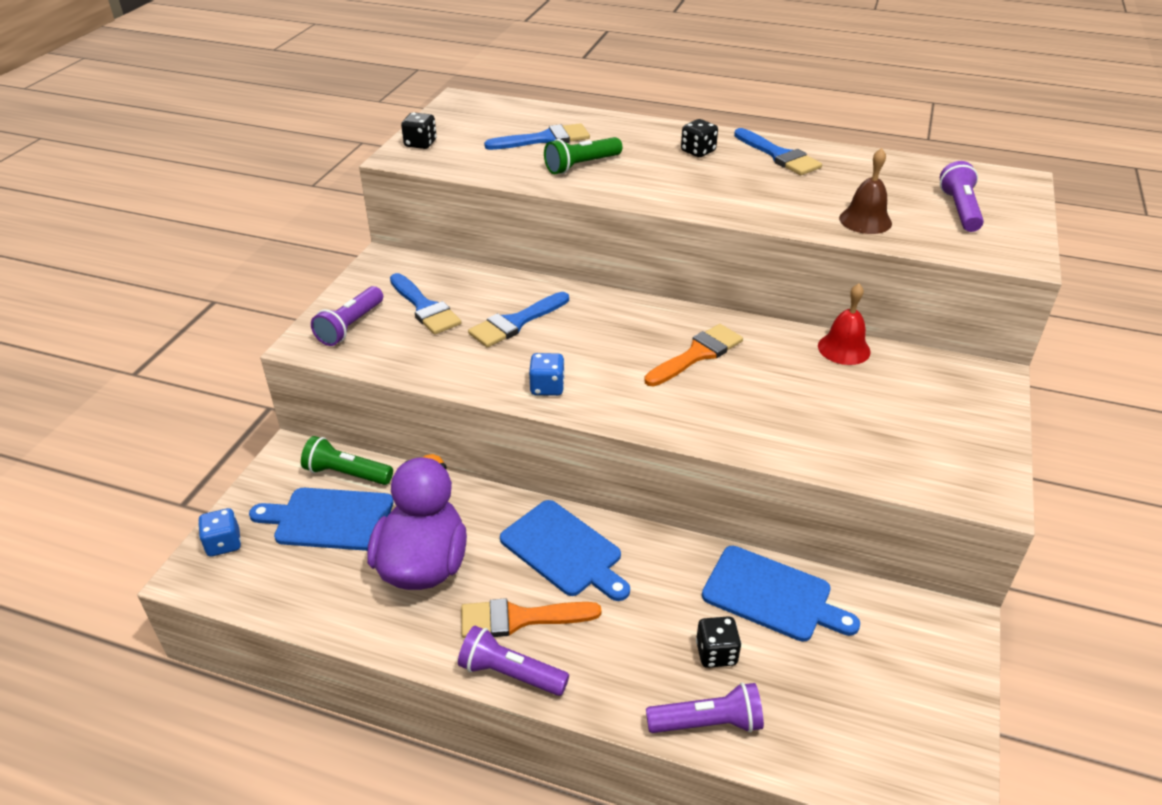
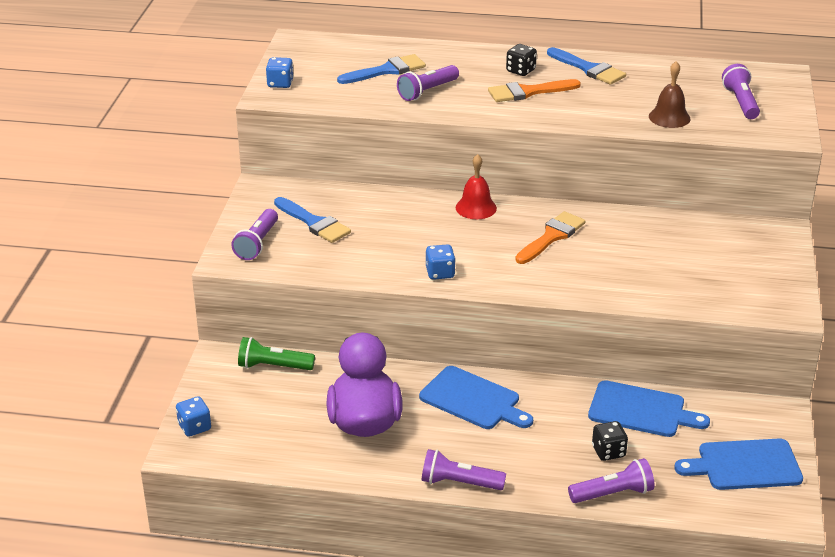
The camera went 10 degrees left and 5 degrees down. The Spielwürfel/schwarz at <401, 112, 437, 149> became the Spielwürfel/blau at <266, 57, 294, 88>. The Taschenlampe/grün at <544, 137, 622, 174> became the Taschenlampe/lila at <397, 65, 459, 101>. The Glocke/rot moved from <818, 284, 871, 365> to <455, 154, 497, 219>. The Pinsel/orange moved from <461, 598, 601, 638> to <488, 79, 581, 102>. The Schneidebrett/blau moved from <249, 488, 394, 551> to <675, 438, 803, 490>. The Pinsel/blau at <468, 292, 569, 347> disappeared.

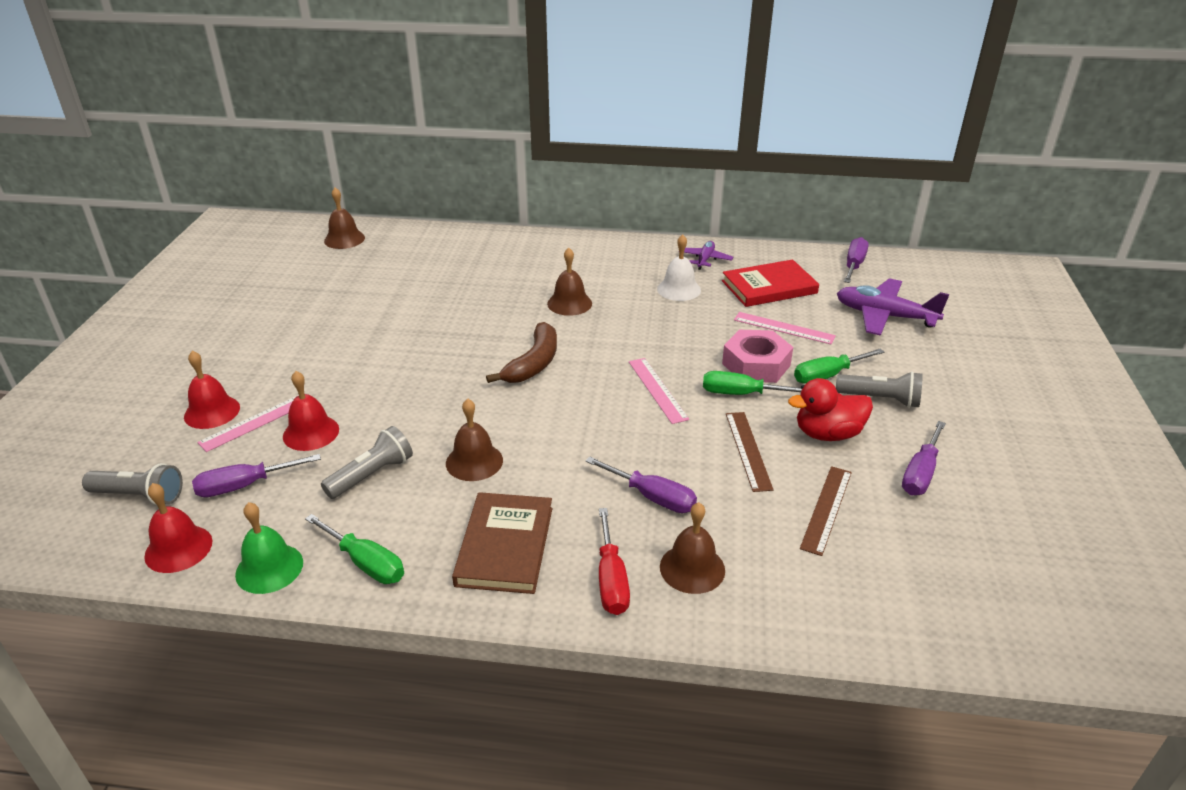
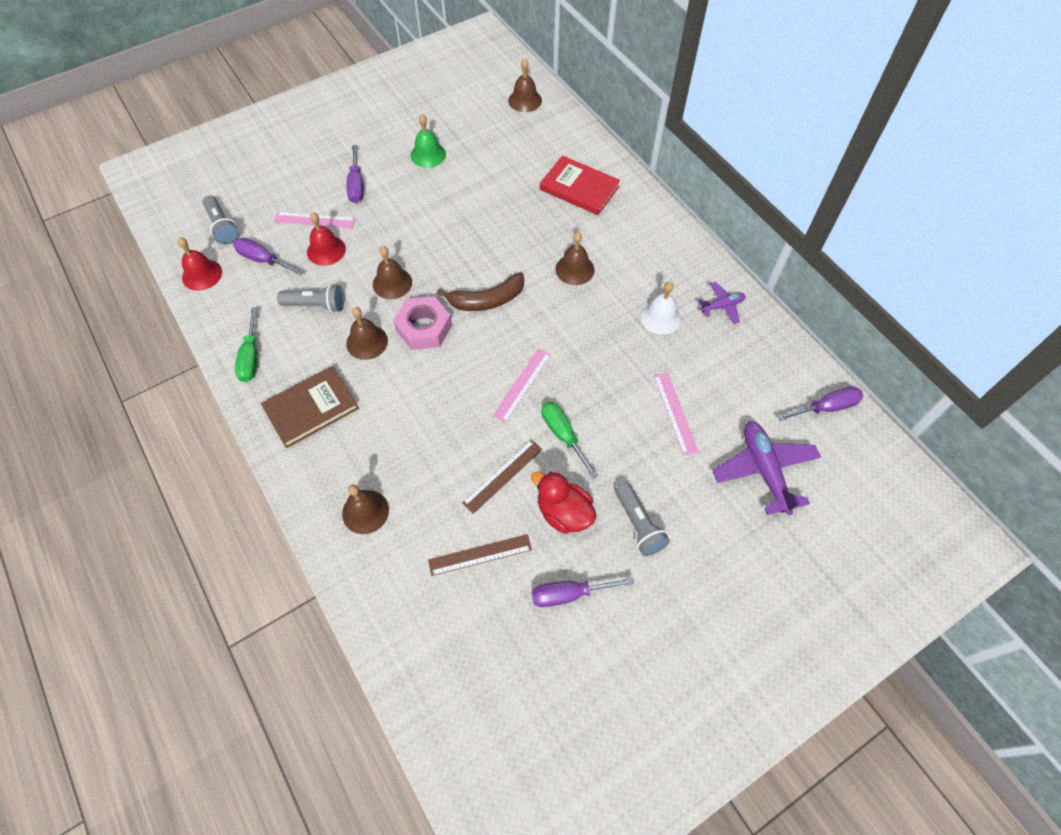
The camera went 50 degrees right and 25 degrees up. The Schraubenzieher/lila moved from <585, 457, 697, 513> to <346, 145, 363, 203>. The Glocke/braun at <373, 246, 412, 299> appeared. The Sechskantmutter/rosa moved from <722, 330, 793, 383> to <393, 296, 452, 350>. The Glocke/grün moved from <235, 502, 303, 594> to <411, 114, 446, 168>. The Buch/rot moved from <722, 259, 819, 307> to <540, 155, 620, 215>. The Glocke/rot at <184, 351, 240, 429> disappeared. The Schraubenzieher/rot at <599, 508, 630, 615> disappeared. The Schraubenzieher/grün at <794, 349, 884, 384> disappeared.

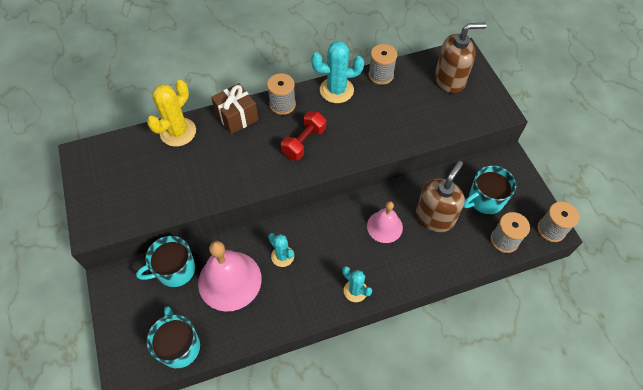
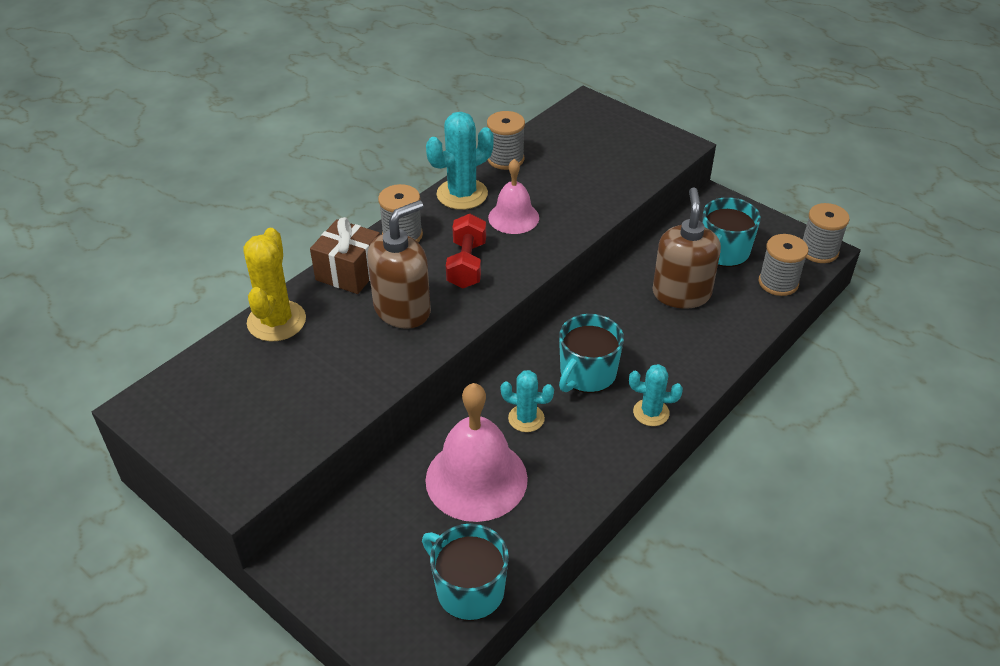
The camera went 30 degrees left and 15 degrees down. The Seifenspender/braun moved from <435, 22, 487, 93> to <368, 200, 431, 329>. The Glocke/rosa moved from <367, 201, 403, 243> to <488, 159, 539, 234>. The Tasse/türkis moved from <136, 236, 195, 287> to <559, 314, 624, 393>.

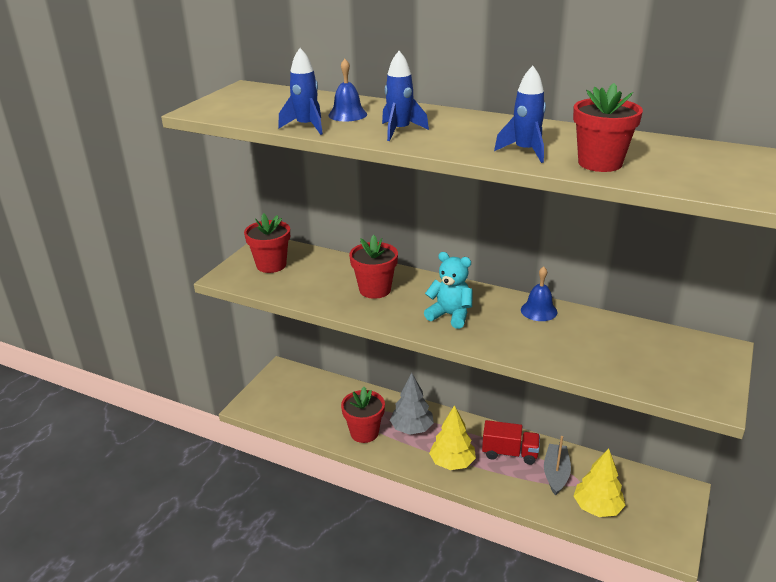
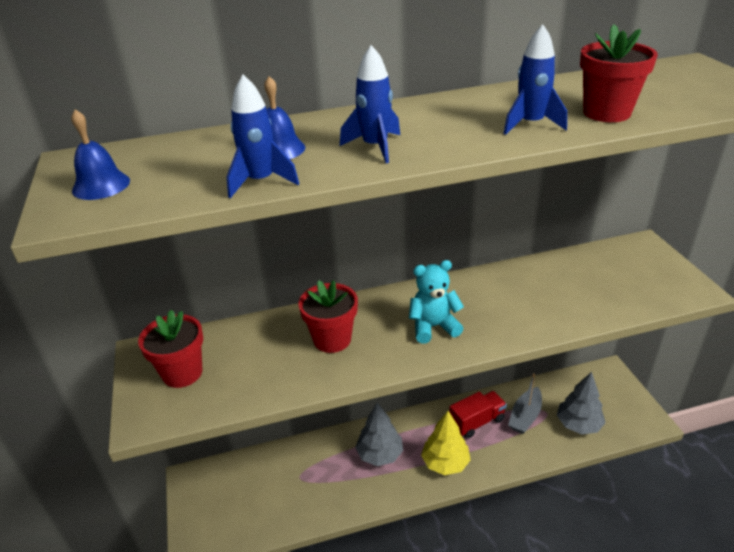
The camera went 40 degrees left and 5 degrees up. The Glocke/blau moved from <521, 266, 557, 321> to <71, 109, 130, 200>. The Boot/grau at <544, 436, 571, 496> turned 120 degrees counterclockwise. The Baum/gelb at <574, 448, 626, 517> became the Baum/grau at <557, 372, 606, 434>. The Blumentopf/rot at <341, 387, 385, 443> disappeared.

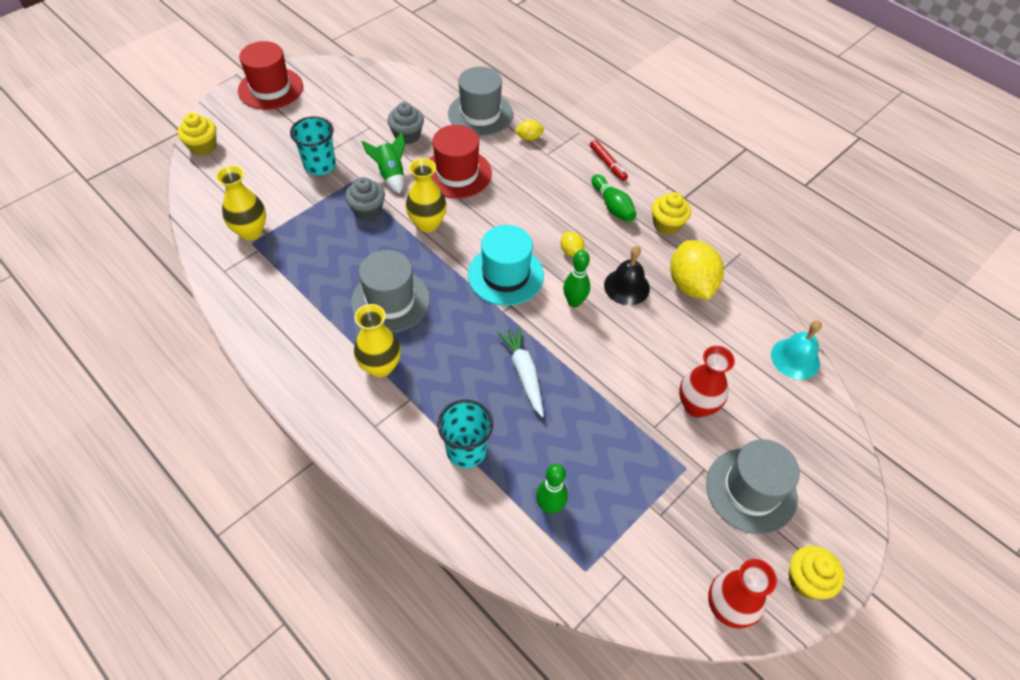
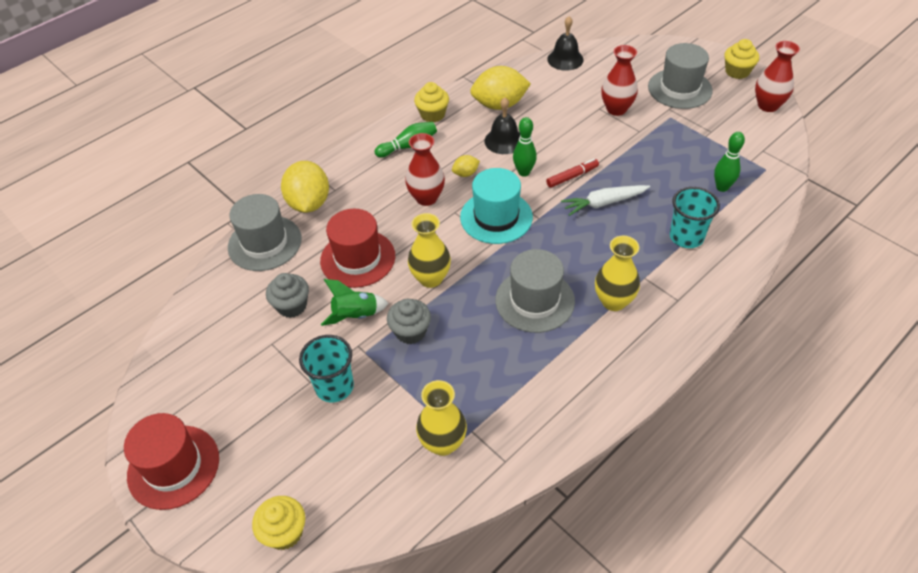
The camera went 85 degrees left and 5 degrees down. The Zitrone/gelb at <515, 119, 544, 141> changed to 2.13 times the size. The Vase/rot at <405, 133, 445, 206> appeared. The Filzstift/rot moved from <590, 140, 628, 181> to <546, 159, 599, 188>. The Glocke/türkis at <771, 320, 822, 380> became the Glocke/schwarz at <547, 16, 584, 71>.

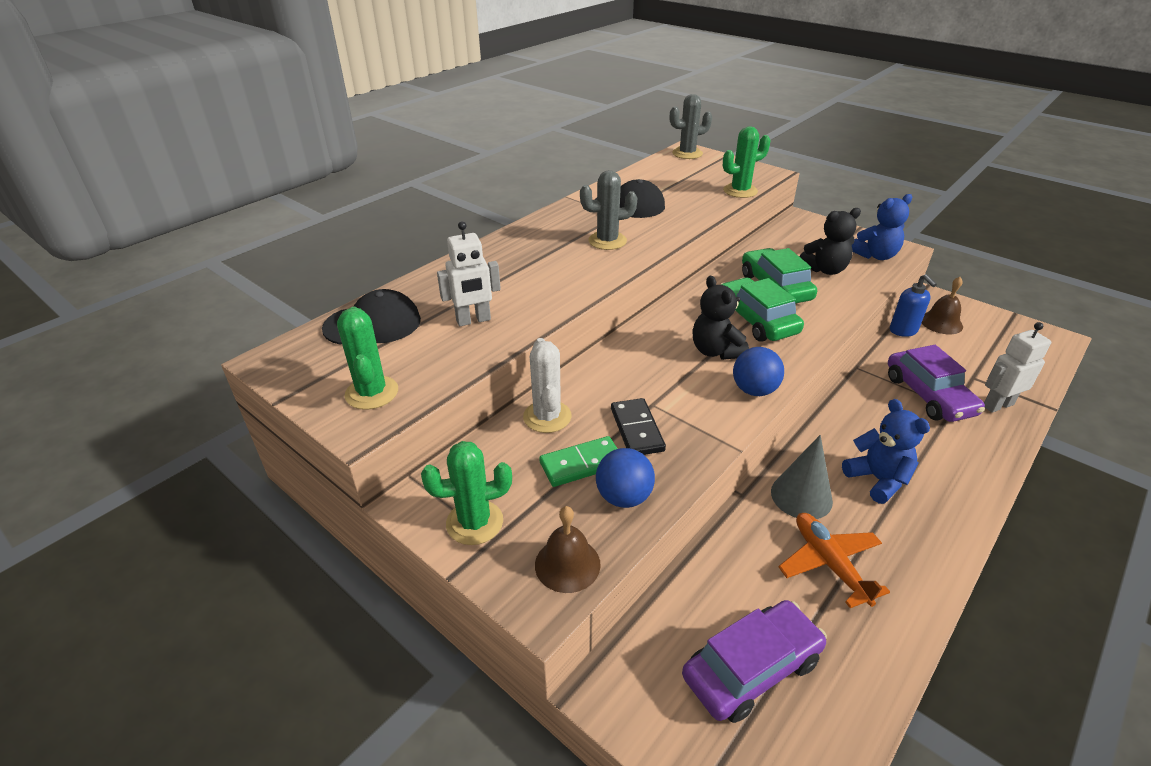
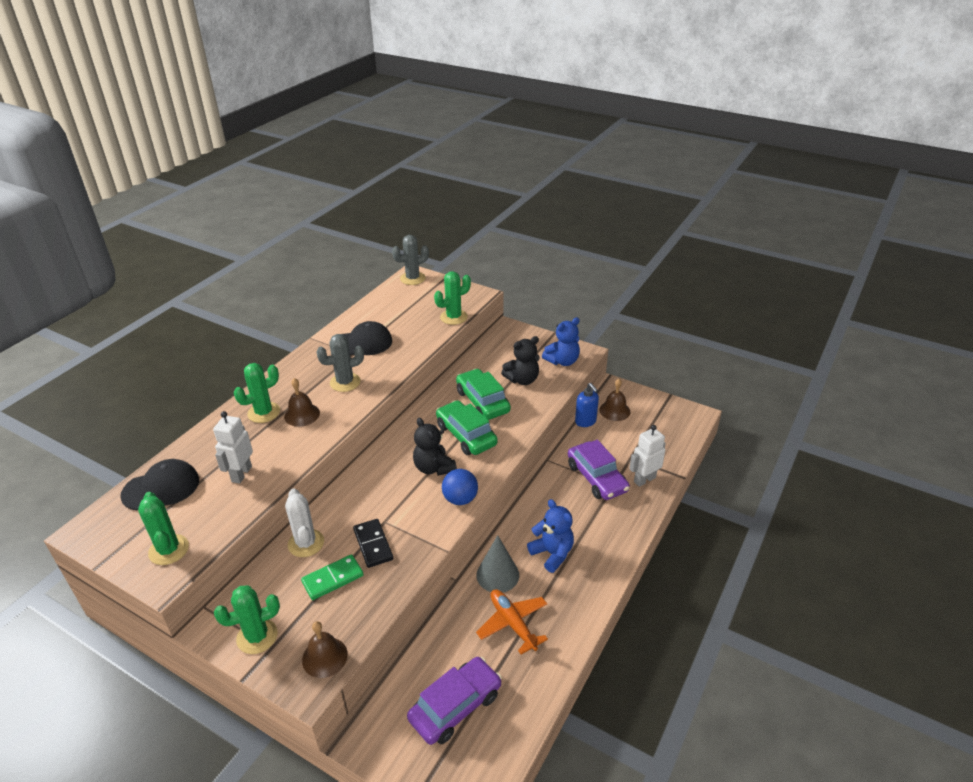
The camera went 10 degrees left and 0 degrees up. The Roboter/weiß at <437, 221, 501, 326> turned 135 degrees clockwise. The Kaktus/grün at <234, 363, 280, 423> appeared. The Glocke/braun at <284, 378, 320, 427> appeared. The Ball/blau at <596, 448, 655, 508> disappeared.

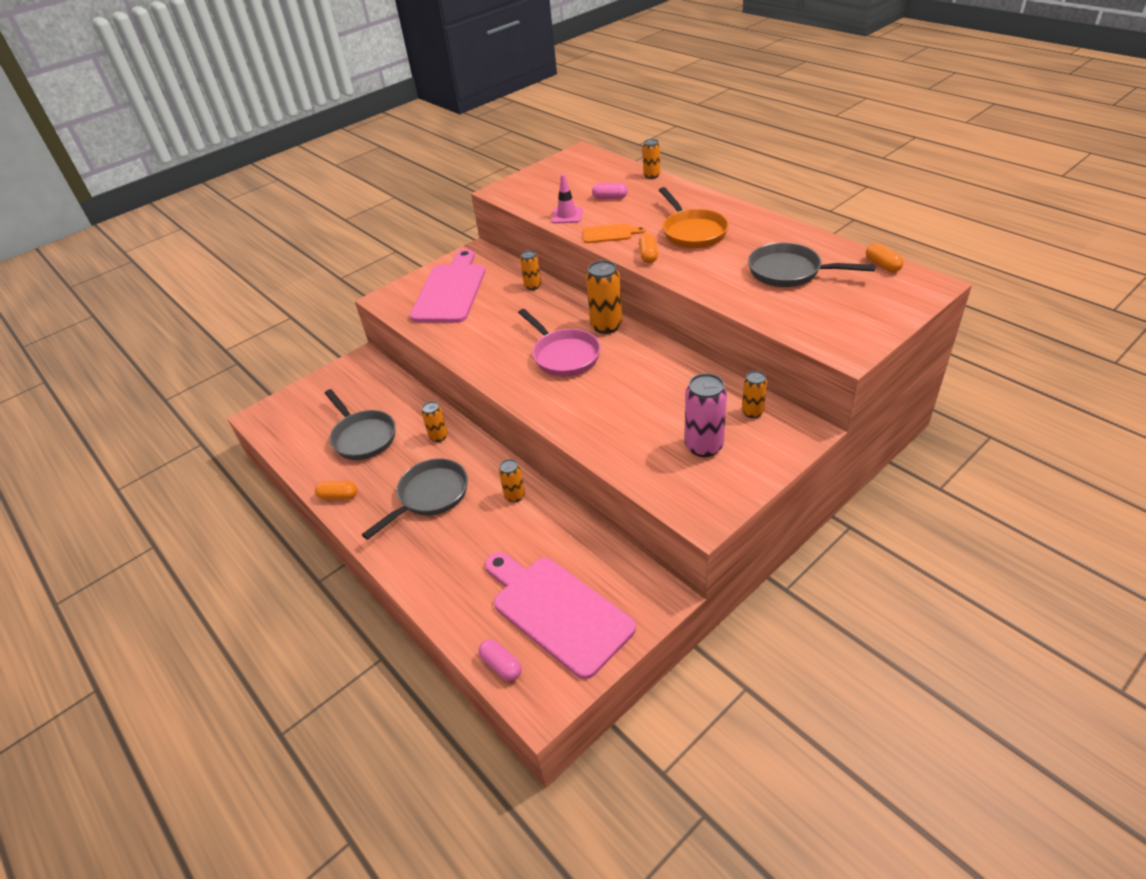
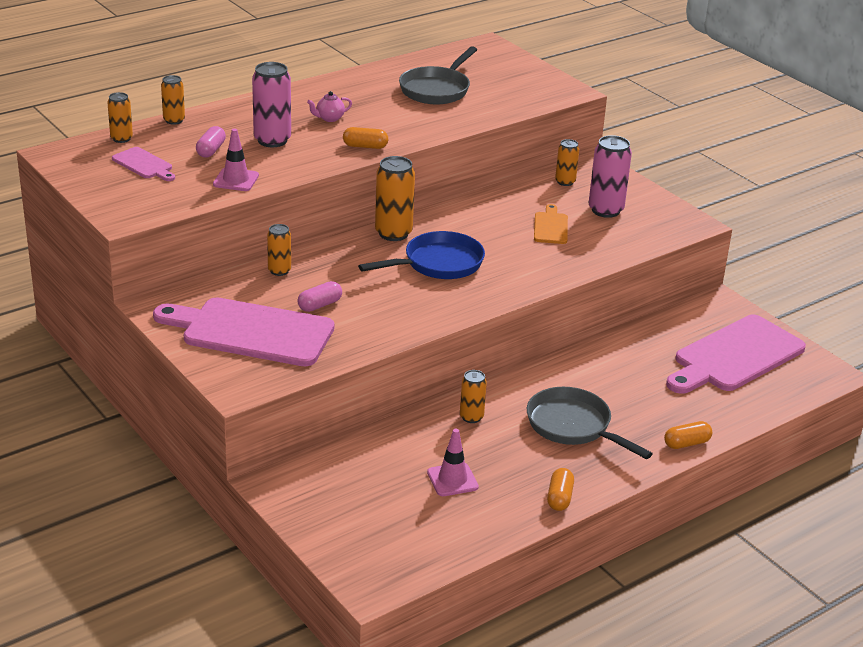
The camera went 90 degrees left and 10 degrees down. The Dose/orange moved from <499, 459, 525, 502> to <107, 92, 133, 143>. The Schneidebrett/rosa at <112, 147, 175, 181> appeared. The Dose/rosa at <252, 62, 291, 147> appeared. The Kapsel/rosa moved from <478, 639, 522, 681> to <298, 281, 342, 312>. The Pfanne/orange at <659, 187, 729, 248> was replaced by the Teekanne/rosa at <307, 91, 352, 122>. The Pfanne/rosa at <518, 309, 601, 376> became the Pfanne/blau at <358, 231, 485, 279>. The Pfanne/grau at <325, 389, 396, 460> was replaced by the Leitkegel/rosa at <427, 429, 479, 496>. The Schneidebrett/orange moved from <583, 224, 646, 243> to <534, 204, 568, 244>. The Kapsel/orange moved from <866, 243, 904, 272> to <664, 421, 712, 449>.

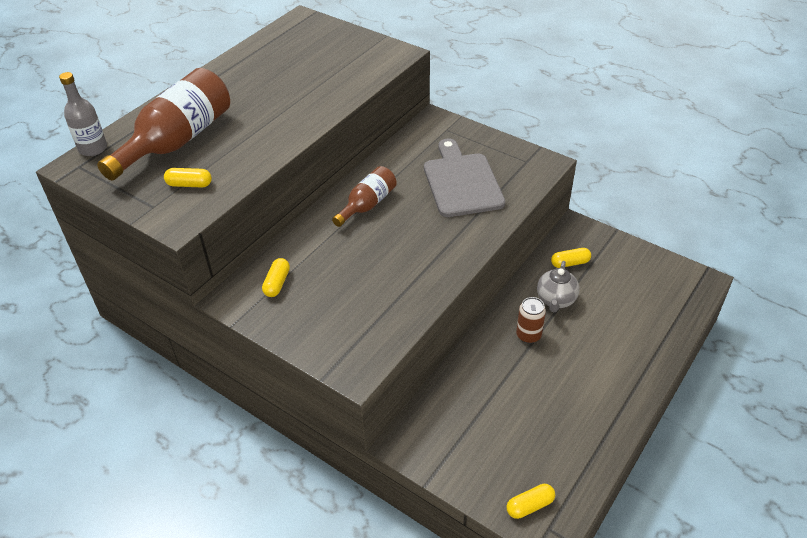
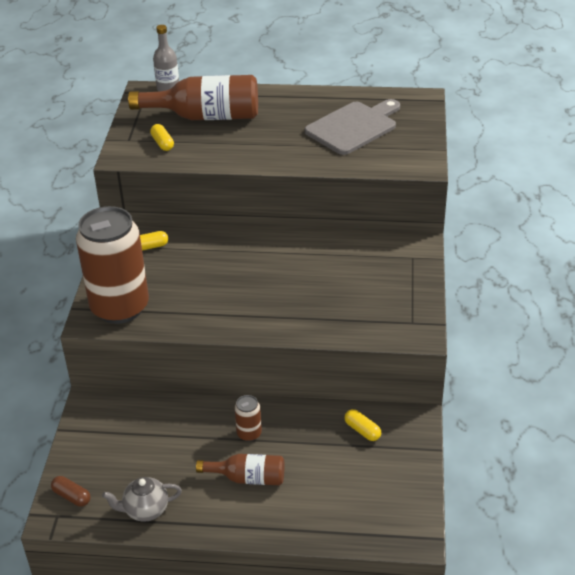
The camera went 60 degrees right and 5 degrees down. The Kapsel/gelb at <506, 484, 555, 519> became the Kapsel/braun at <51, 476, 90, 507>. The Dose/braun at <76, 206, 149, 324> appeared. The Teekanne/grau moved from <537, 261, 580, 313> to <102, 477, 182, 522>. The Flasche/braun moved from <332, 166, 397, 227> to <196, 454, 285, 486>. The Schneidebrett/grau moved from <424, 139, 505, 217> to <304, 99, 400, 155>.

